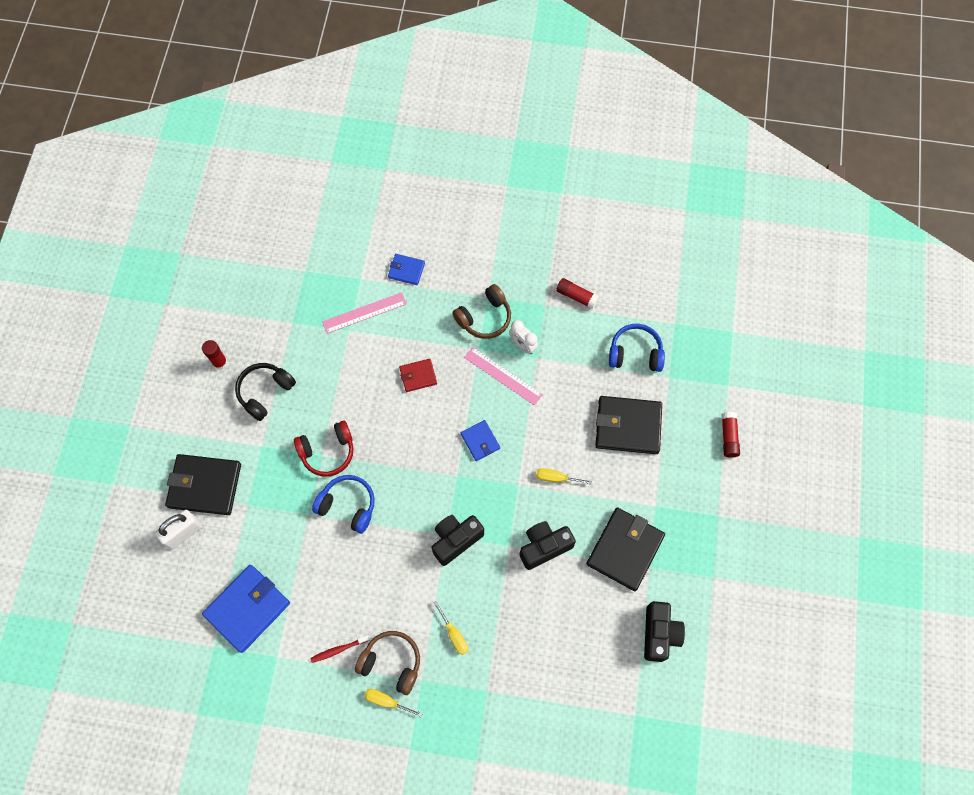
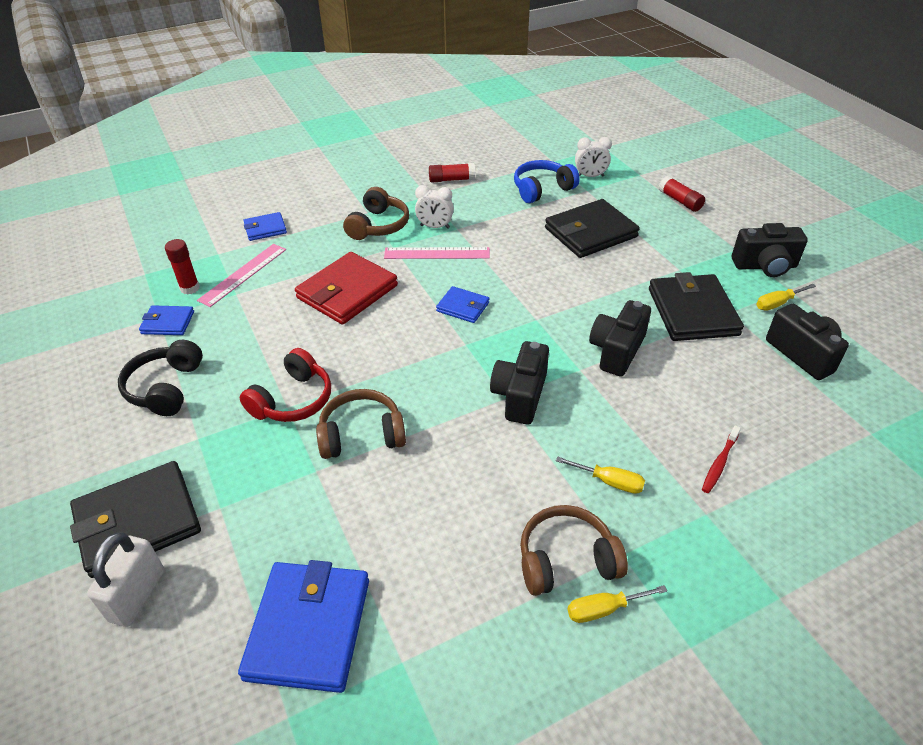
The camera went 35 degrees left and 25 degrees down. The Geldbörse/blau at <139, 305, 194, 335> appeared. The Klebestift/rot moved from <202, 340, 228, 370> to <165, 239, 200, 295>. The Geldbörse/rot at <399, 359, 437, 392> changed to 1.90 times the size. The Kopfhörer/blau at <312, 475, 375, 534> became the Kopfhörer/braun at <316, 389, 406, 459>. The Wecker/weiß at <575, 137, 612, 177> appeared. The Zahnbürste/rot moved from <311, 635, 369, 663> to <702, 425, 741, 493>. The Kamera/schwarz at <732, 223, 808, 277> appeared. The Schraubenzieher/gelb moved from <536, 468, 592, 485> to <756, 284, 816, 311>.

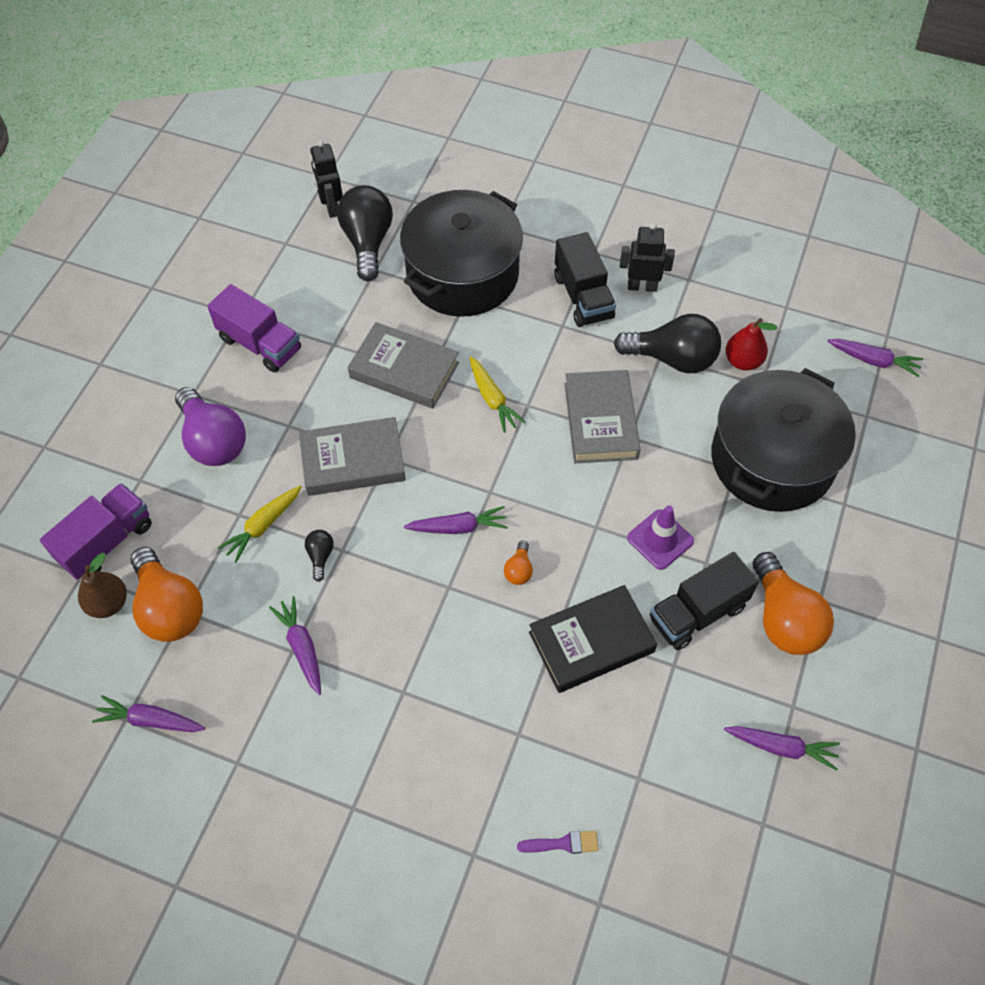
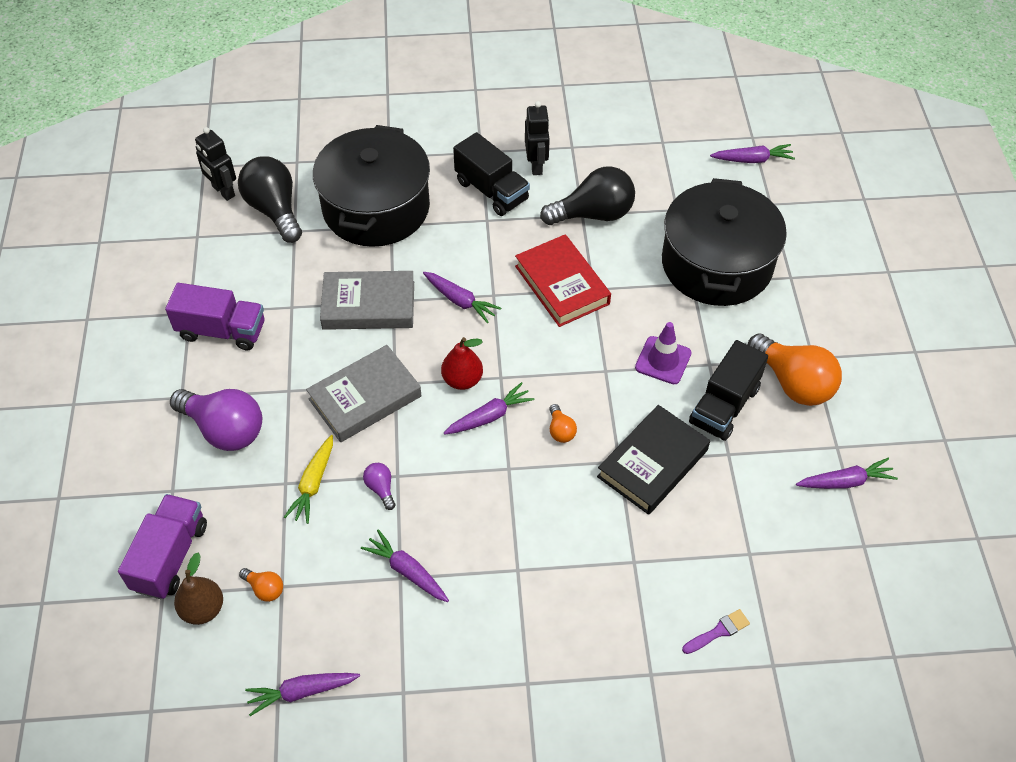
The camera went 25 degrees left and 5 degrees down. The Glühbirne/orange at <130, 547, 203, 642> changed to 0.45 times the size. The Glühbirne/schwarz at <305, 530, 334, 582> became the Glühbirne/lila at <363, 463, 395, 510>. The Karotte/gelb at <469, 356, 525, 432> became the Karotte/lila at <423, 272, 501, 323>. The Birne/rot moved from <726, 318, 777, 371> to <441, 337, 483, 390>. The Buch/grau at <564, 370, 640, 463> became the Buch/rot at <515, 234, 611, 327>. The Roboter/schwarz at <620, 222, 675, 292> turned 105 degrees clockwise.

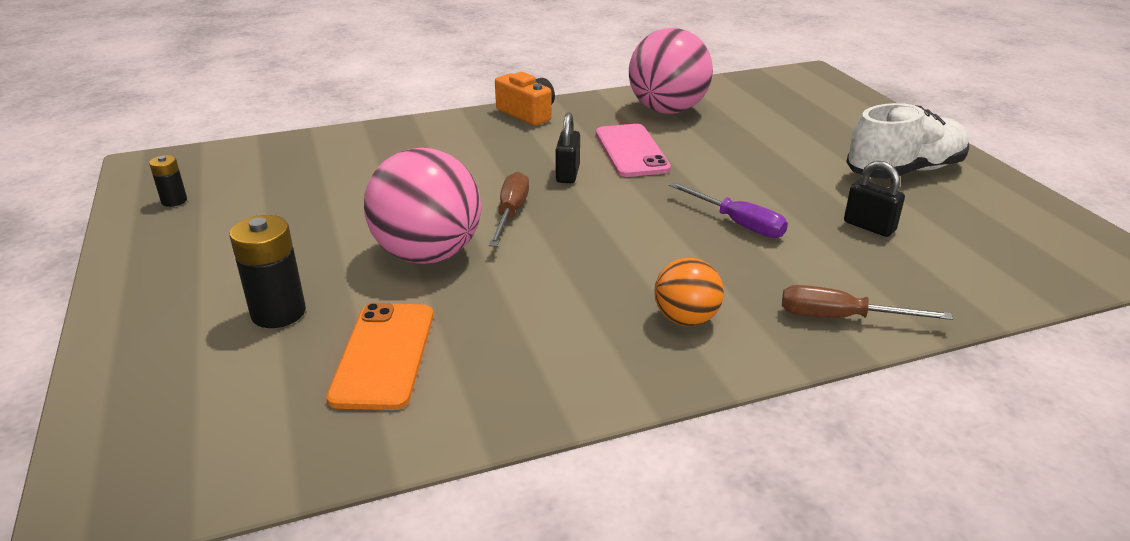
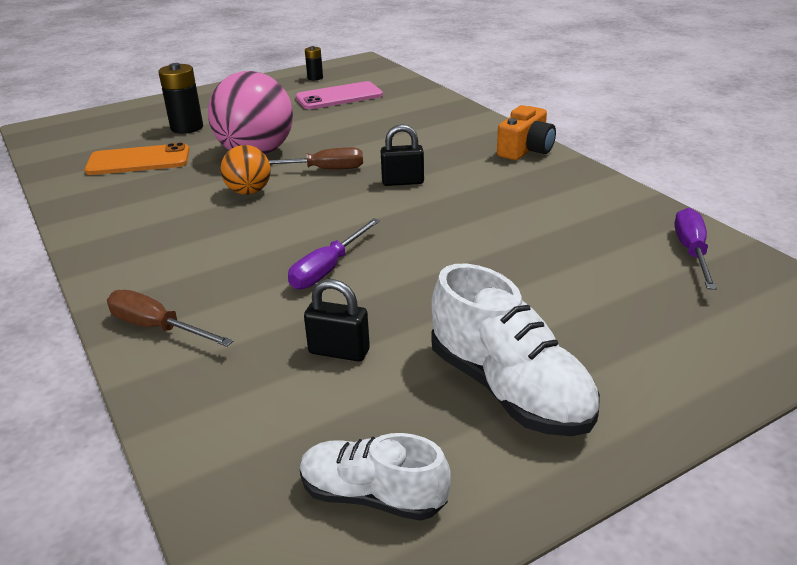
The camera went 80 degrees right and 0 degrees up. The Schraubenzieher/braun at <782, 285, 953, 320> turned 60 degrees counterclockwise. The Ball/orange moved from <654, 258, 724, 326> to <221, 145, 270, 195>. The Handy/rosa moved from <596, 124, 671, 177> to <296, 81, 383, 109>. The Schuh/weiß at <300, 433, 451, 521> appeared. The Vorhängeschloss/schwarz at <844, 161, 905, 237> turned 75 degrees clockwise. The Schraubenzieher/lila at <674, 208, 717, 290> appeared. The Ball/rosa at <629, 28, 713, 114> disappeared.

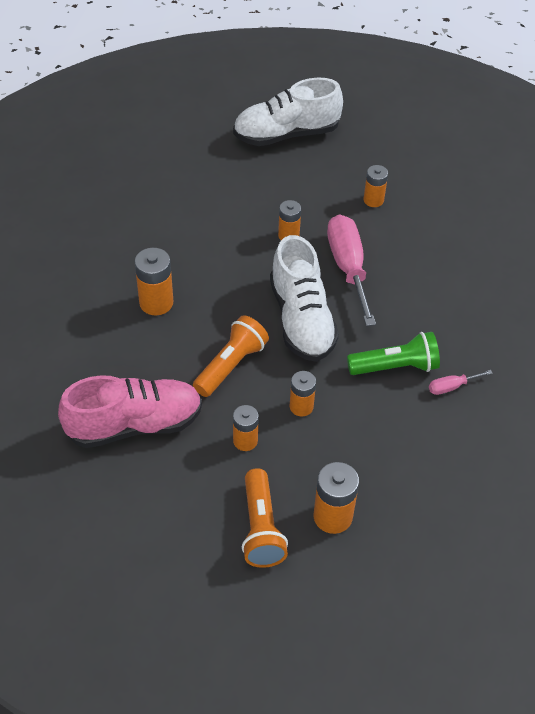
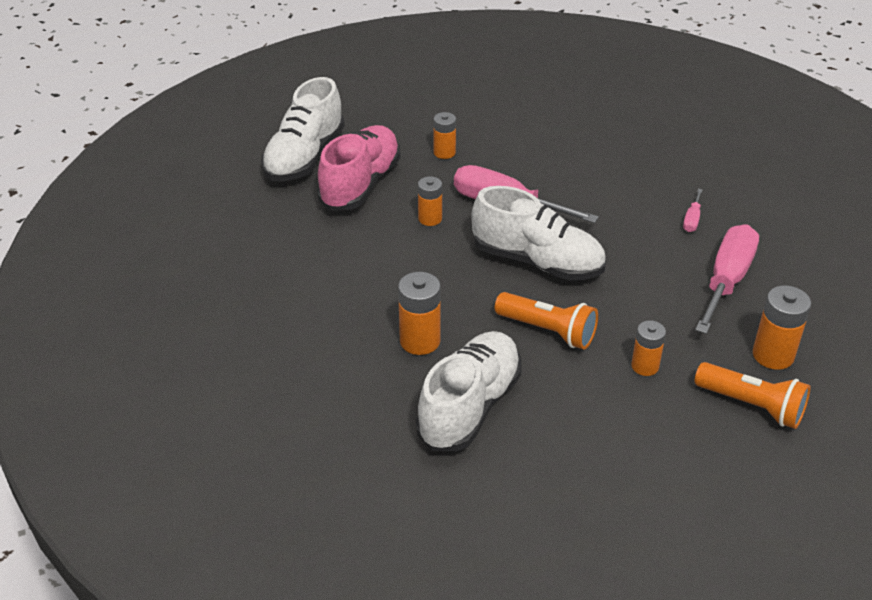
The camera went 50 degrees left and 10 degrees down. The Schuh/rosa moved from <58, 375, 202, 448> to <317, 125, 401, 211>. The Schuh/weiß at <416, 331, 522, 451> appeared. The Taschenlampe/orange at <193, 315, 269, 397> turned 135 degrees clockwise. The Schraubenzieher/rosa at <695, 224, 759, 334> appeared. The Batterie/orange at <290, 371, 316, 417> disappeared. The Taschenlampe/grün at <347, 332, 440, 375> disappeared.

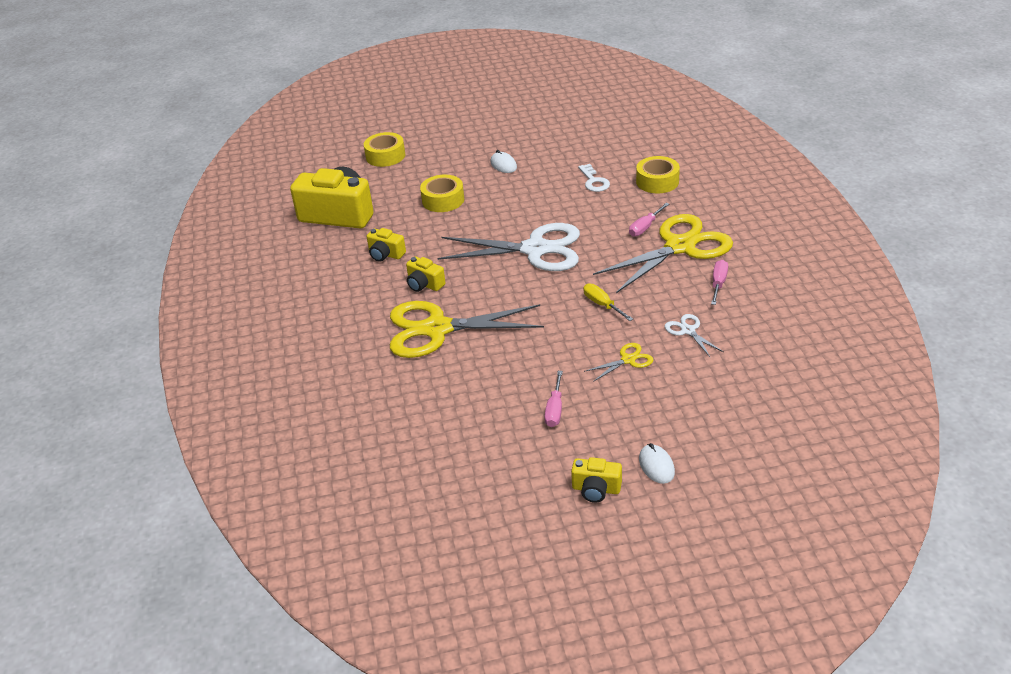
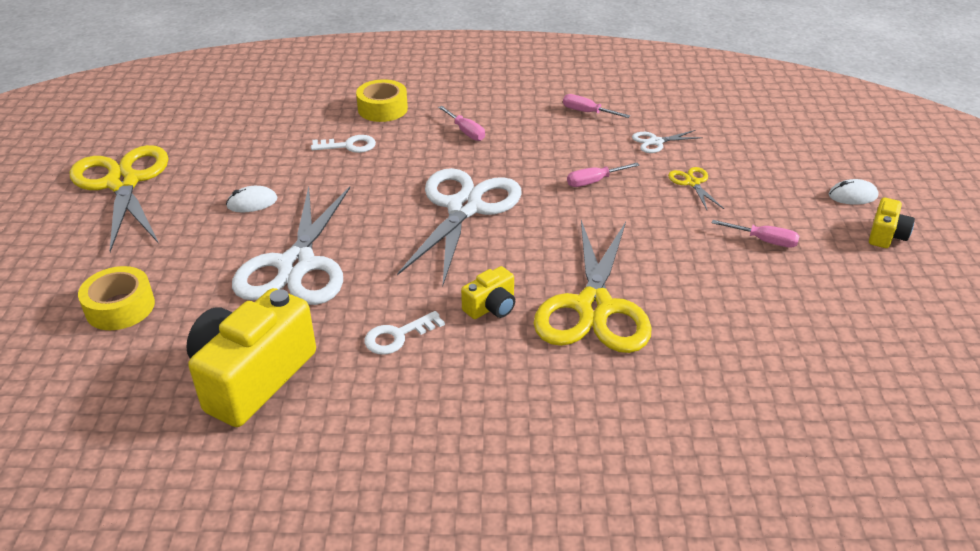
The camera went 80 degrees left and 0 degrees up. The Schere/gelb moved from <593, 214, 733, 293> to <70, 145, 168, 252>. The Klebeband/gelb at <420, 175, 464, 212> was replaced by the Schere/weiß at <232, 187, 350, 305>. The Kamera/gelb at <367, 228, 406, 262> was replaced by the Schlüssel/weiß at <364, 311, 445, 355>. The Schraubenzieher/gelb at <583, 284, 633, 321> became the Schraubenzieher/rosa at <567, 163, 639, 187>.

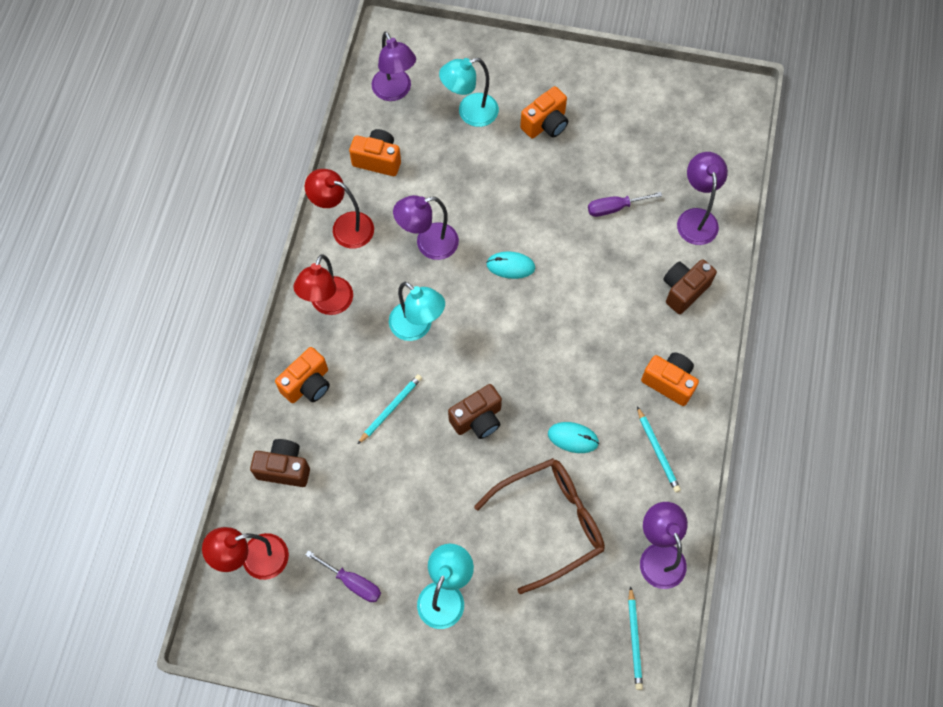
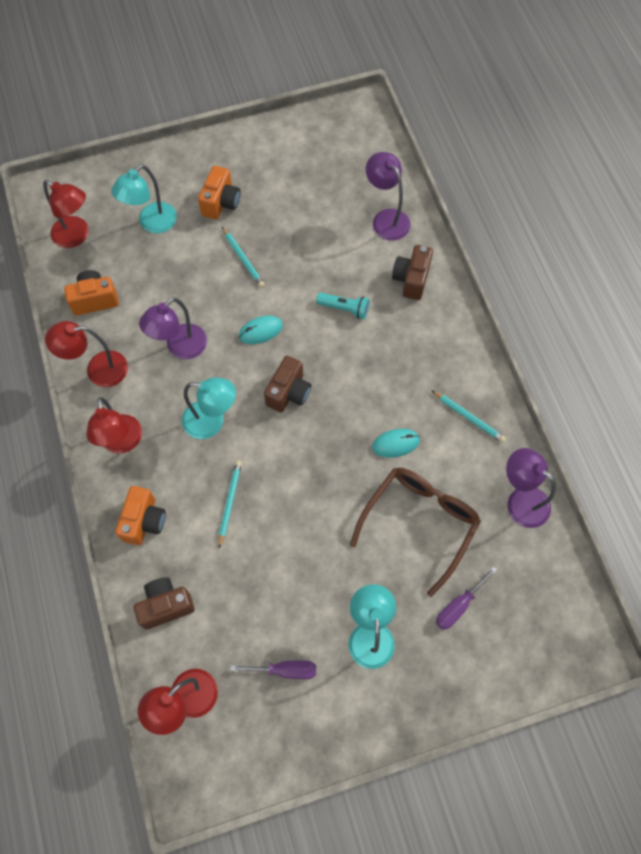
The camera went 30 degrees left and 0 degrees up. The Lampe/lila at <372, 31, 416, 101> became the Lampe/rot at <43, 180, 89, 248>. The Bleistift/türkis moved from <628, 586, 643, 690> to <222, 227, 265, 288>. The Kamera/braun moved from <448, 384, 502, 439> to <264, 356, 311, 413>. The Taschenlampe/türkis at <316, 293, 370, 319> appeared. The Schraubenzieher/lila moved from <588, 192, 662, 217> to <436, 566, 497, 630>. The Kamera/orange at <641, 352, 699, 406> disappeared.

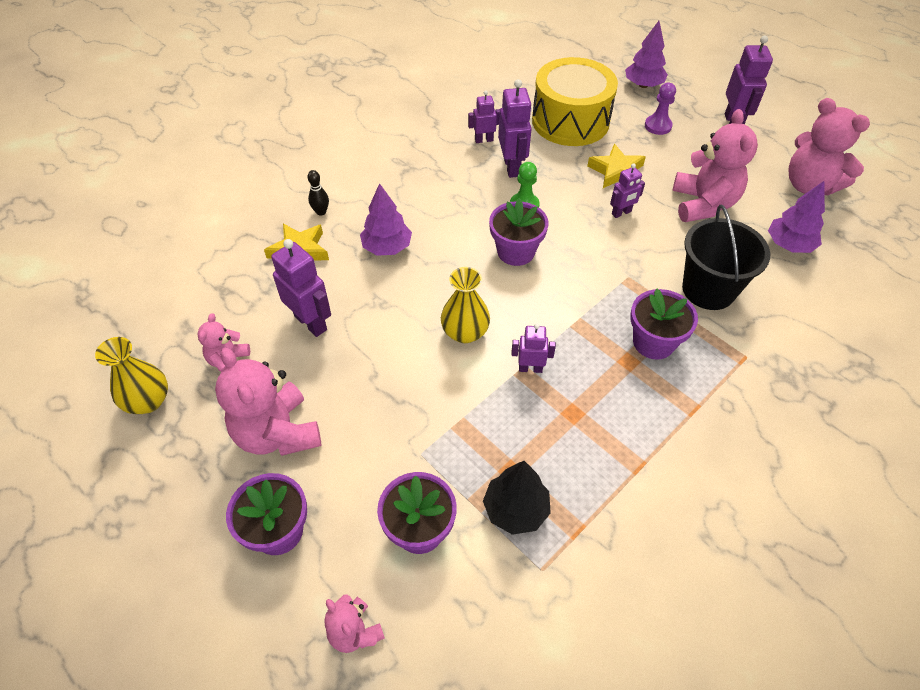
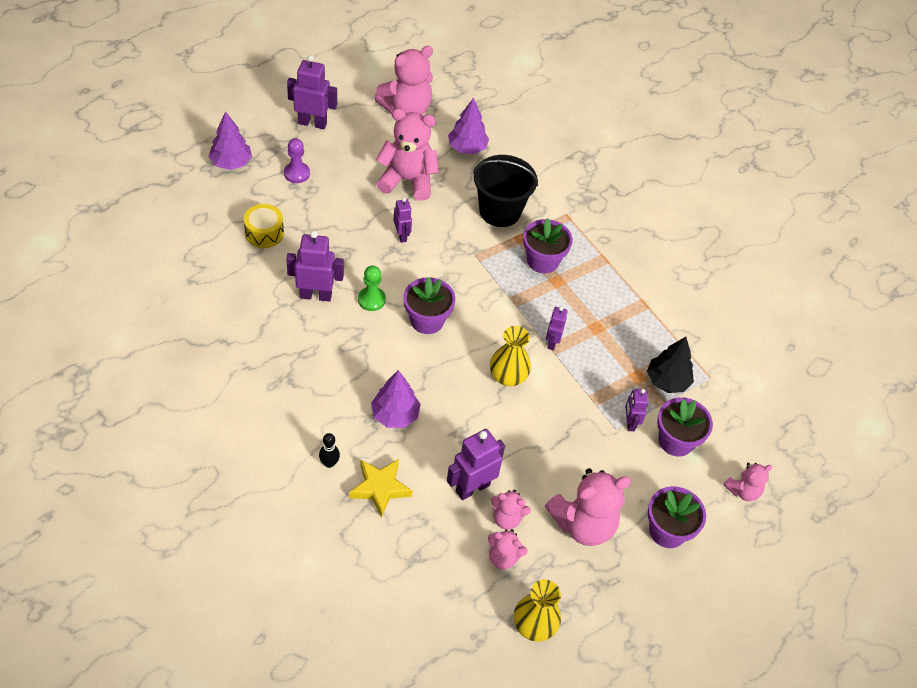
The camera went 85 degrees left and 0 degrees up. The Trommel/gelb at <532, 57, 618, 146> changed to 0.49 times the size. The Teddybär/rosa at <491, 490, 531, 530> appeared. The Roboter/lila moved from <468, 91, 500, 143> to <625, 389, 649, 431>. The Stern/gelb at <587, 144, 646, 188> disappeared.

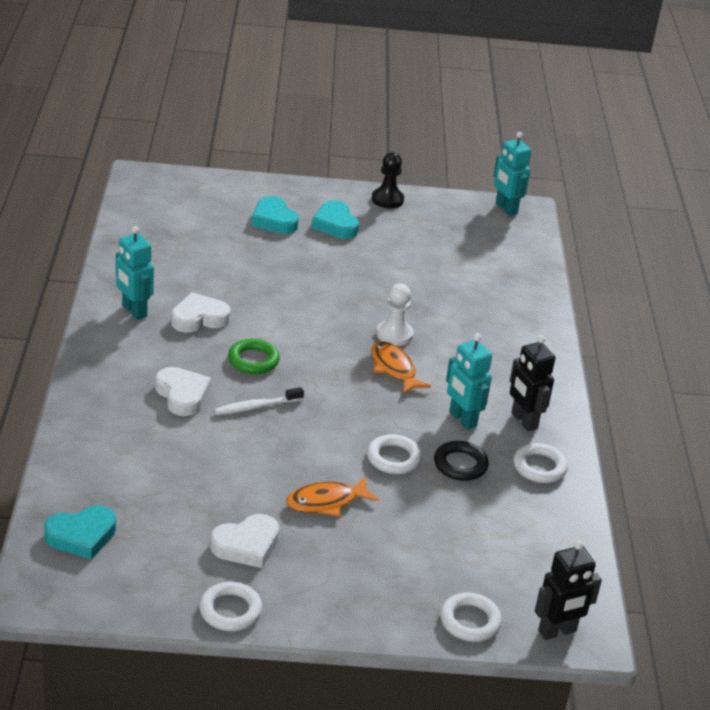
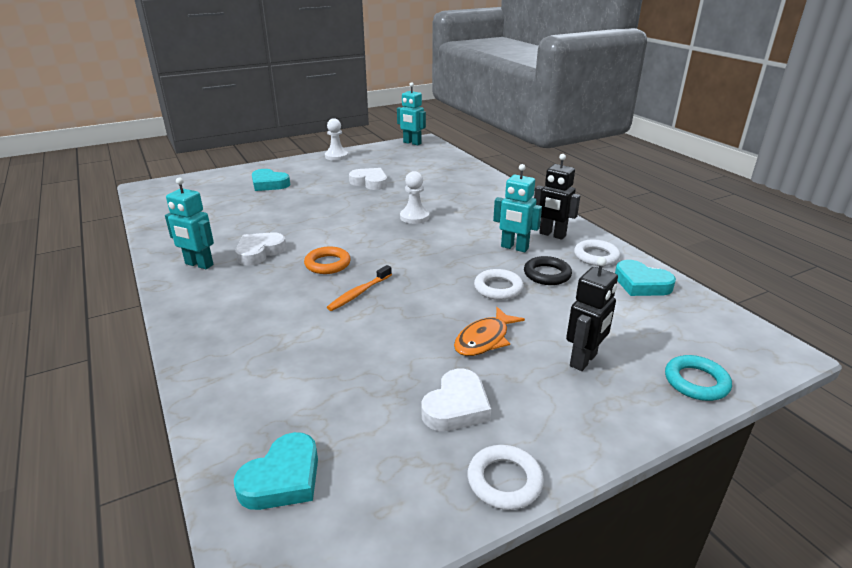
The camera went 25 degrees left and 5 degrees down. The Ring/grün at <228, 339, 280, 374> became the Ring/orange at <304, 247, 351, 274>. The Bauer/schwarz at <372, 152, 404, 208> became the Bauer/weiß at <325, 118, 348, 161>. The Zahnbürste/weiß at <214, 387, 304, 415> became the Zahnbürste/orange at <327, 265, 392, 311>. The Herz/weiß moved from <155, 367, 211, 416> to <349, 168, 387, 190>. The Roboter/schwarz moved from <535, 541, 602, 640> to <566, 257, 618, 371>. The Herz/türkis moved from <311, 200, 359, 239> to <615, 260, 676, 296>. The Ring/weiß at <440, 593, 502, 642> became the Ring/türkis at <665, 355, 732, 401>. The Fisch/orange at <371, 341, 431, 394> disappeared.

